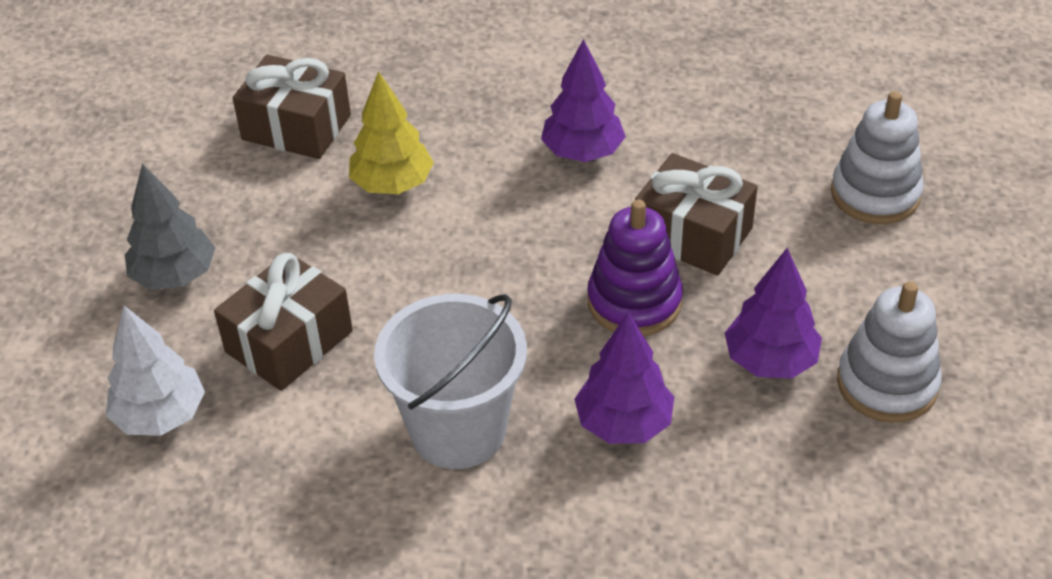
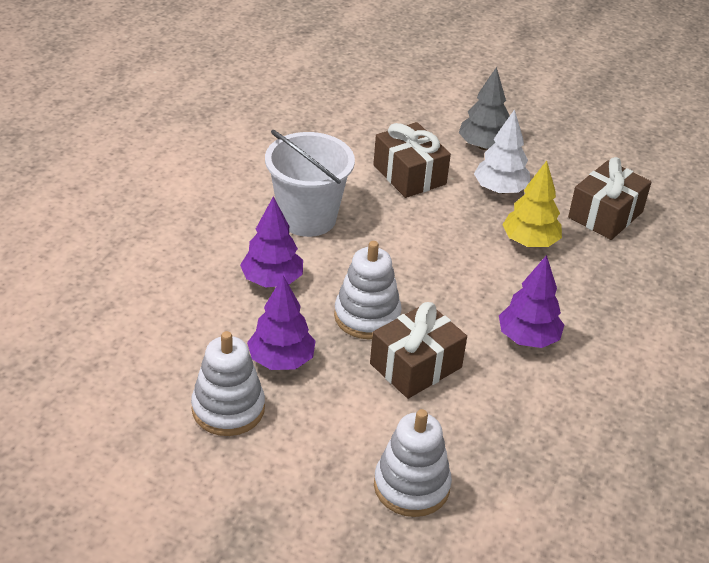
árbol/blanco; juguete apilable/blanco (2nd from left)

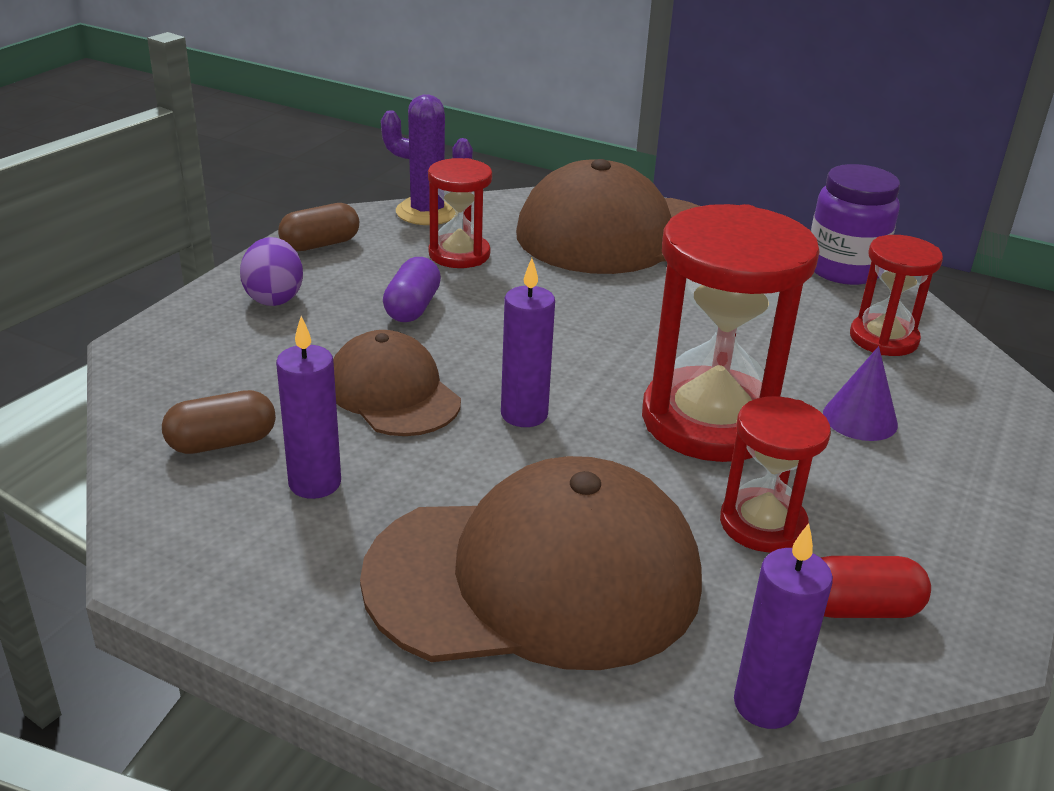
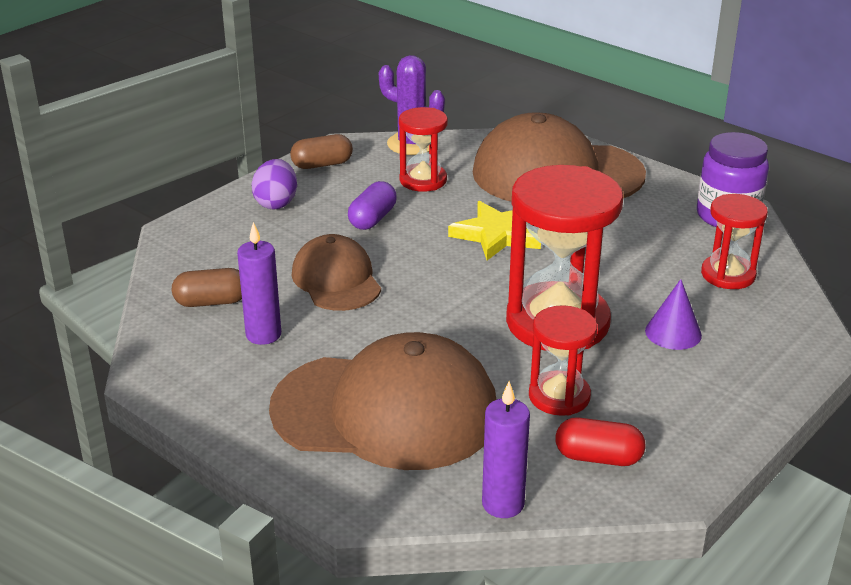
vela/morado (2nd from left in the first image); estrella/amarillo

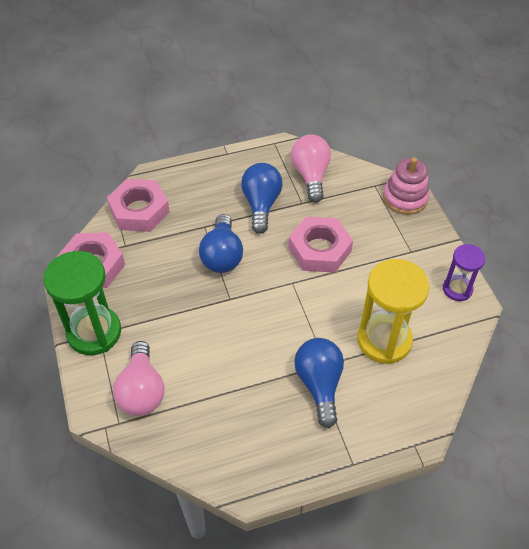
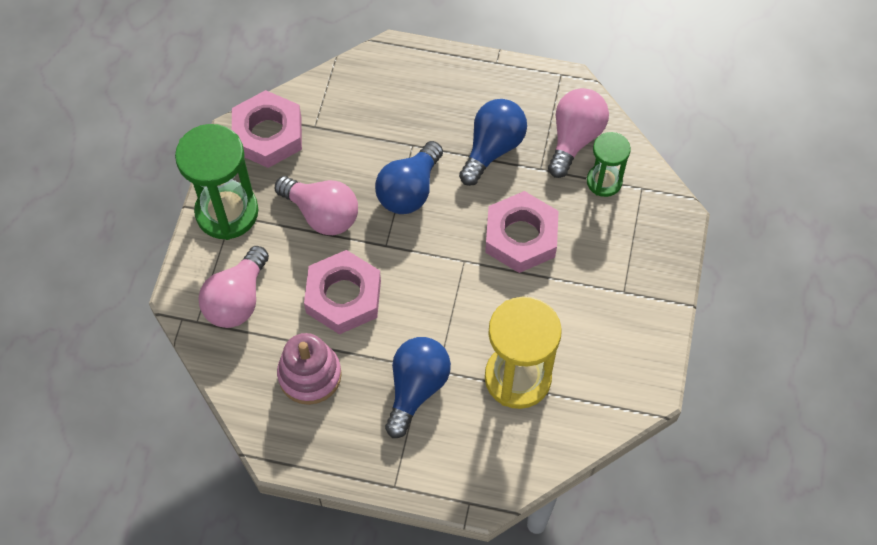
tuerca/rosa (2nd from left); juguete apilable/rosa; reloj de arena/morado; bombilla/rosa (2nd from left); reloj de arena/verde (2nd from left)

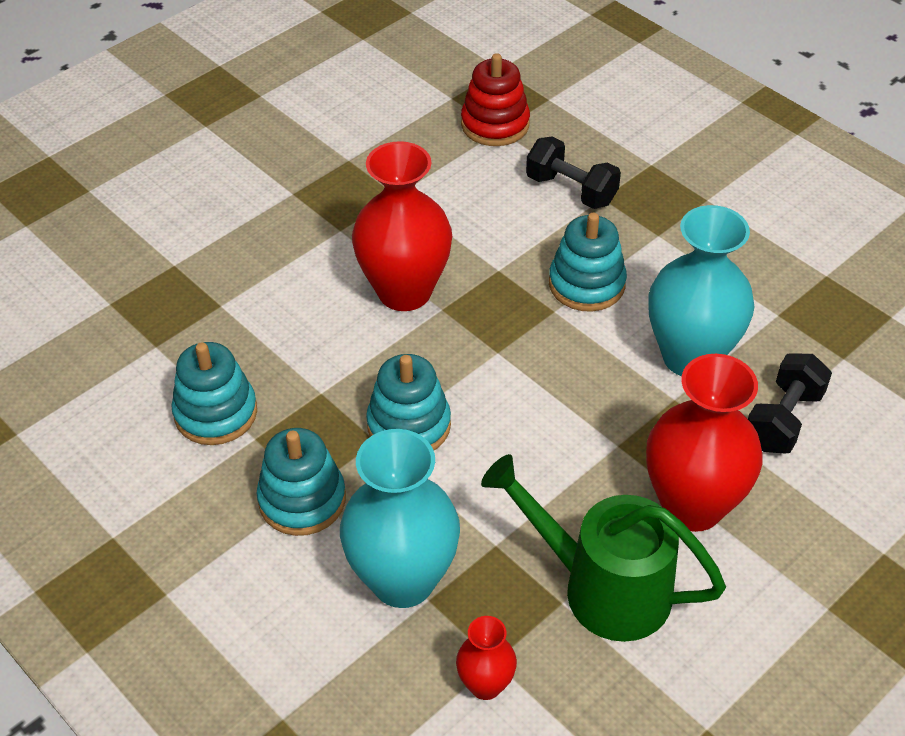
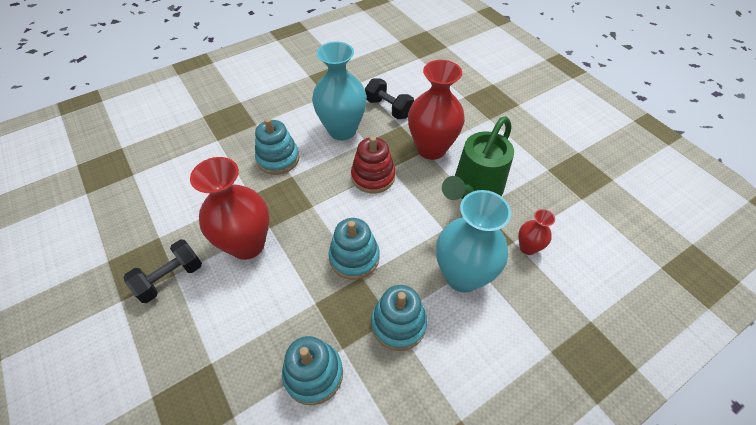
juguete apilable/rojo; mancuerna/negro (1st from left)

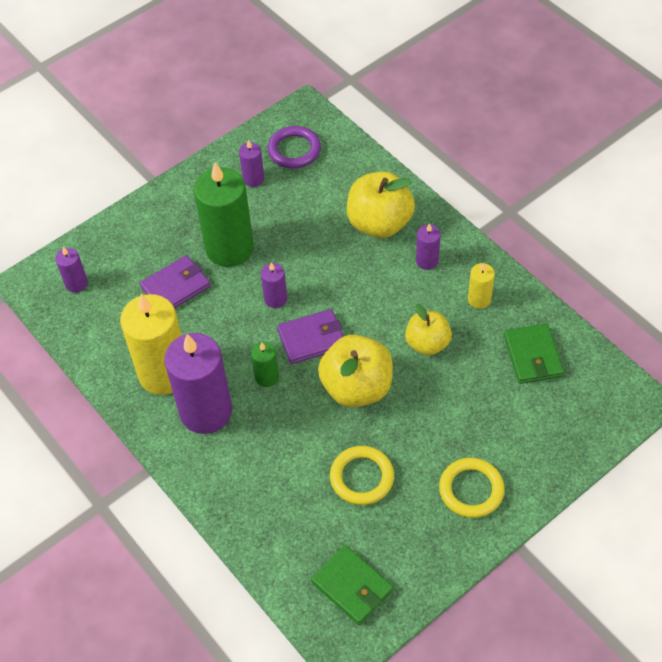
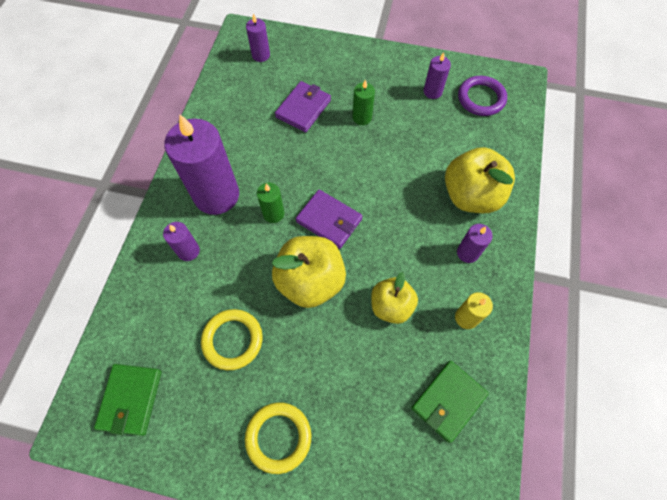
vela/amarillo (1st from left in the first image); cartera/morado (1st from left); vela/verde (2nd from left); vela/morado (1st from left)

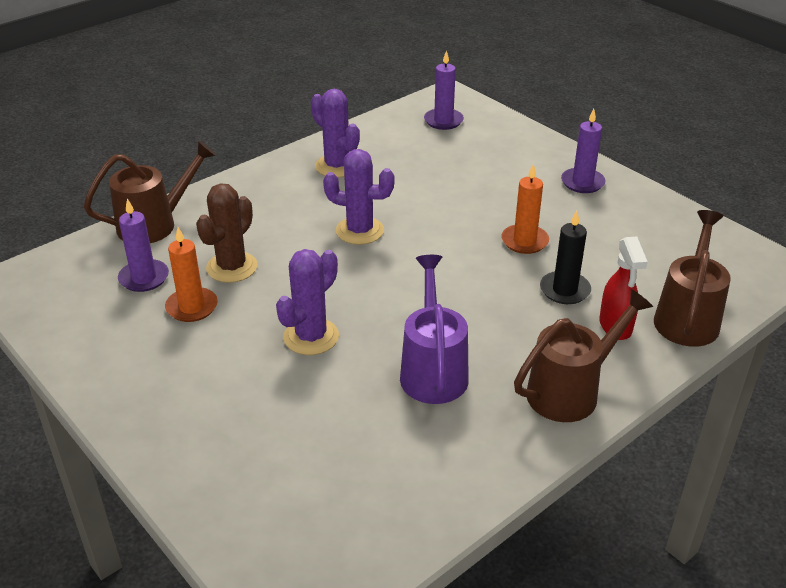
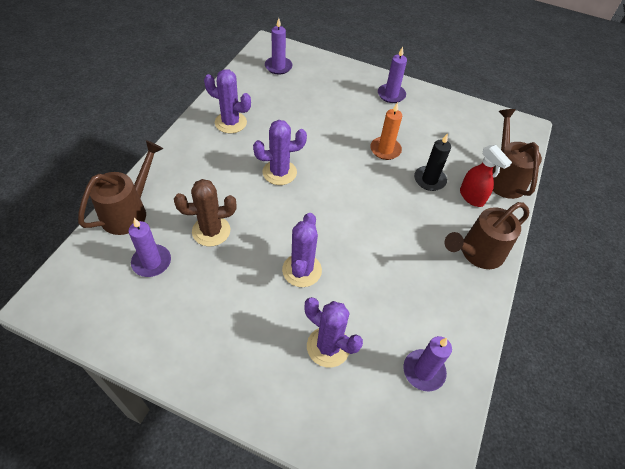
vela/naranja (1st from left in the first image); cactus/marrón; regadera/morado; regadera/marrón (2nd from left); cactus/morado (4th from left); vela/morado (4th from left)

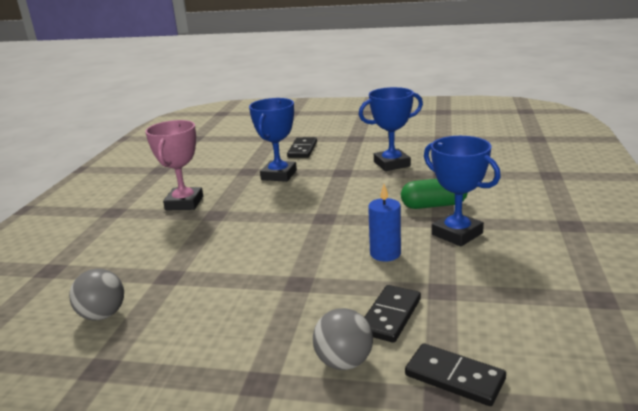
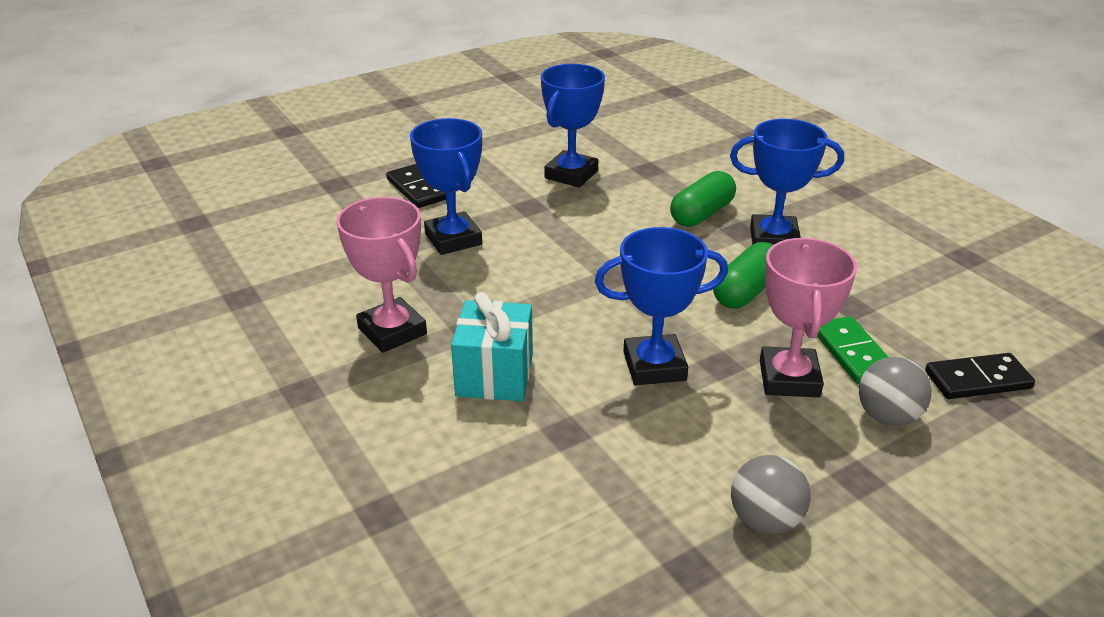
pelota/gris (1st from left); ficha de dominó/verde; cápsula/verde (2nd from left); regalo/turquesa; trofeo/azul (3rd from left); trofeo/rosa (2nd from left)

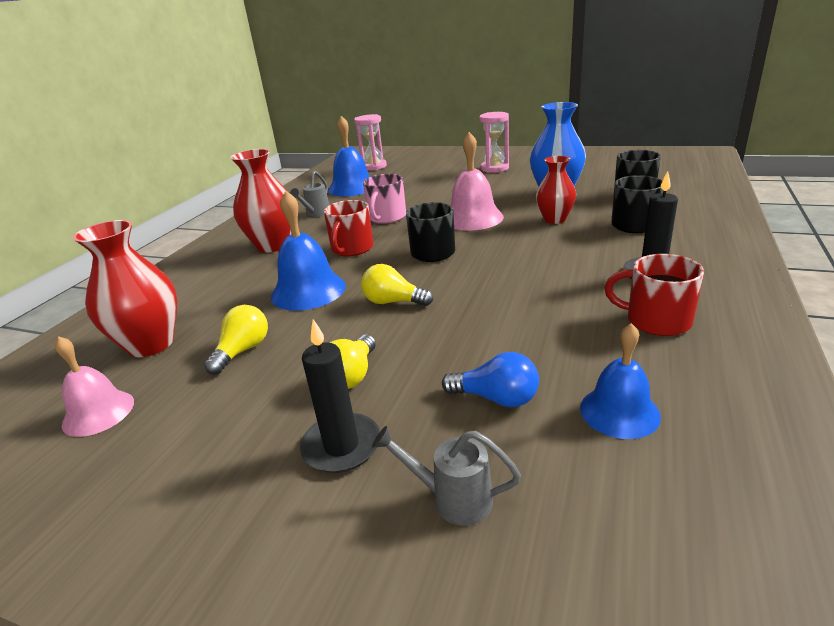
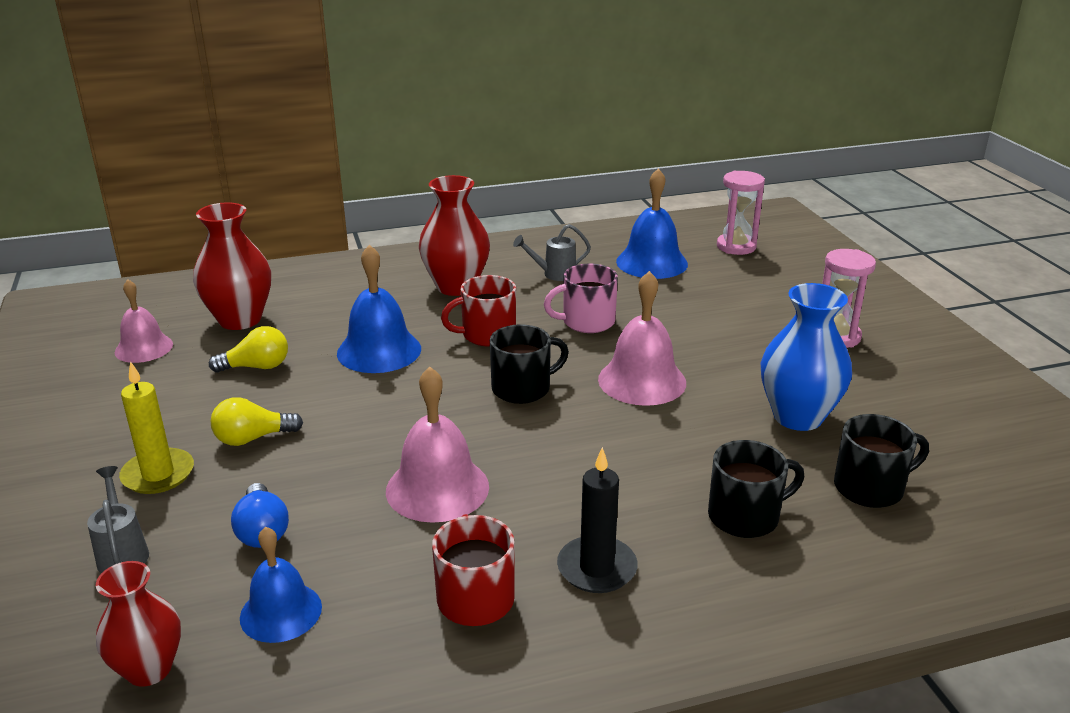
vela/amarillo; bombilla/amarillo (3rd from left in the first image); florero/rojo (1st from left); campana/rosa (2nd from left)

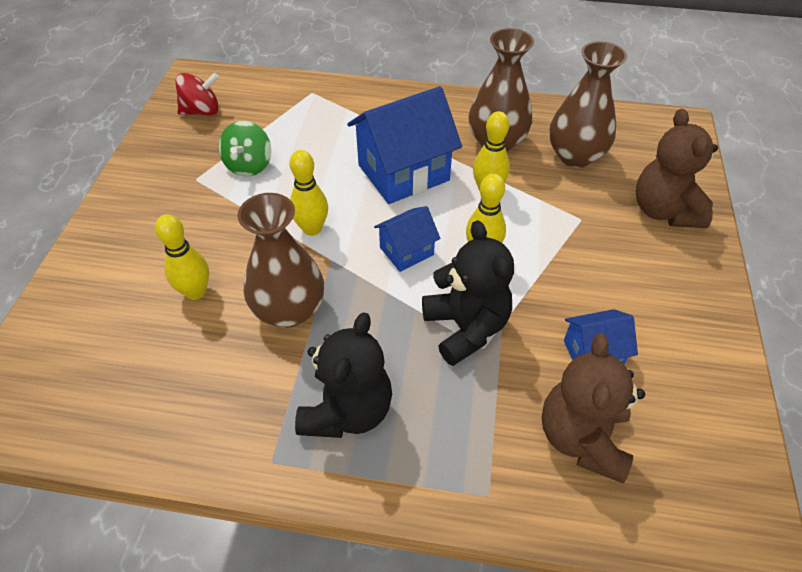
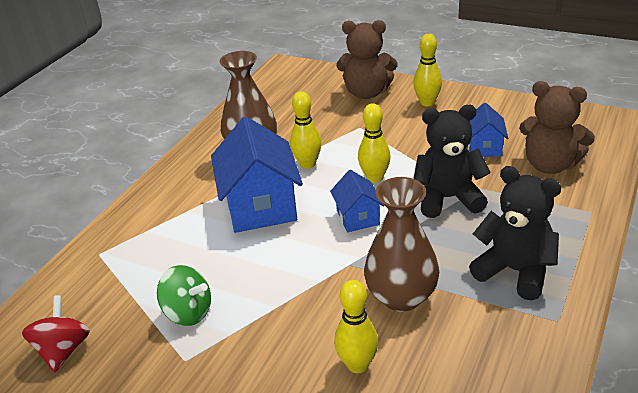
bolo/amarillo (4th from left); florero/marrón (3rd from left in the first image)

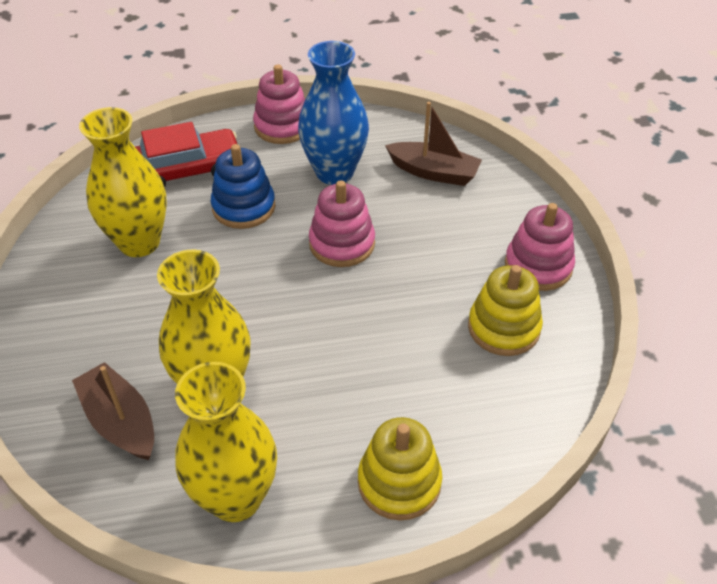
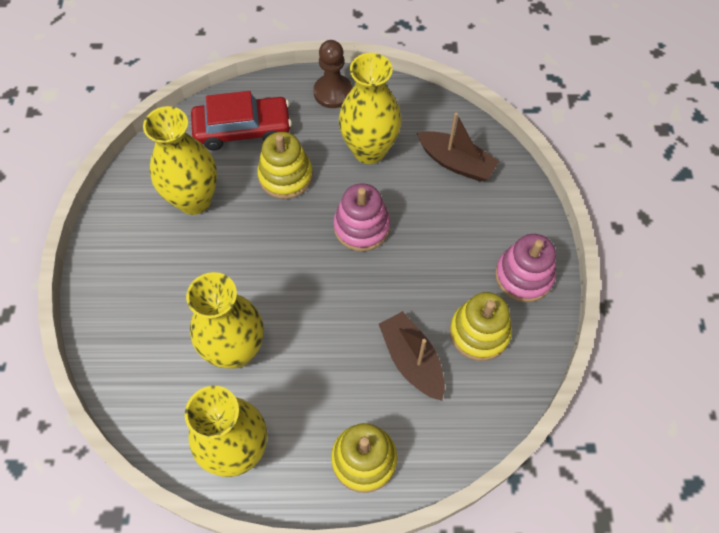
barco/marrón (1st from left); juguete apilable/amarillo (1st from left); peón/marrón; florero/amarillo (4th from left)

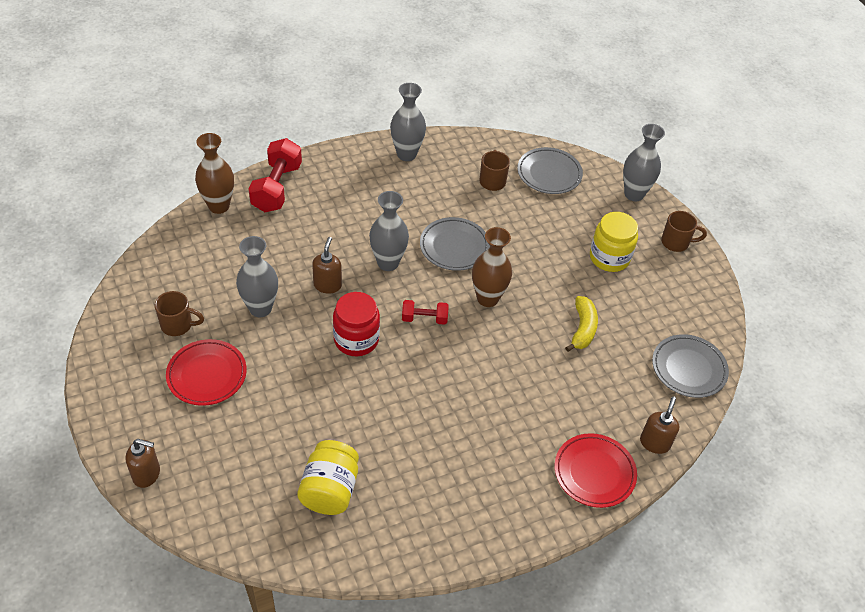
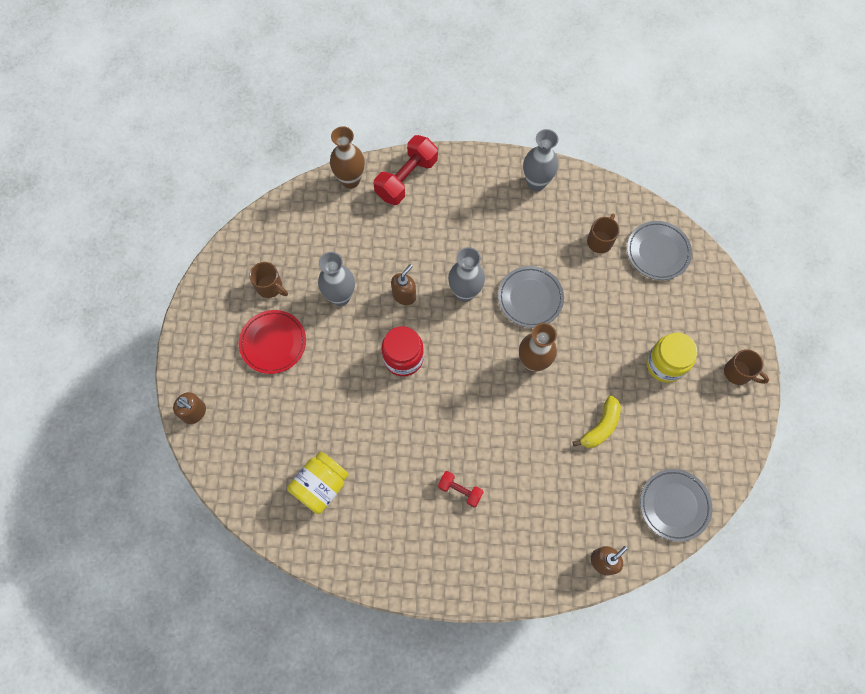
mancuerna/rojo (2nd from left); plato/rojo (2nd from left in the first image); florero/gris (4th from left in the first image)

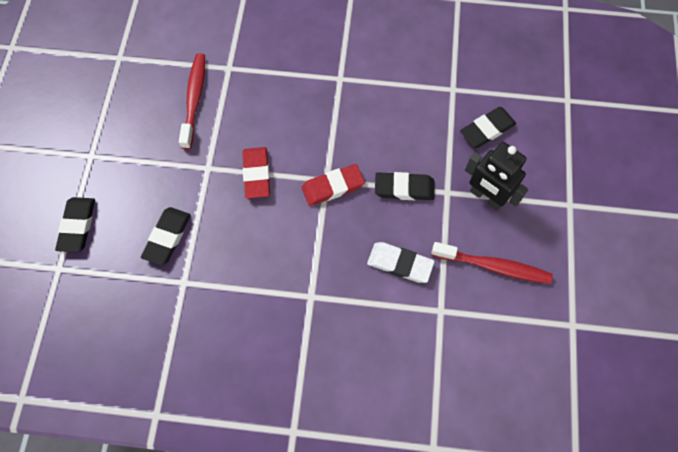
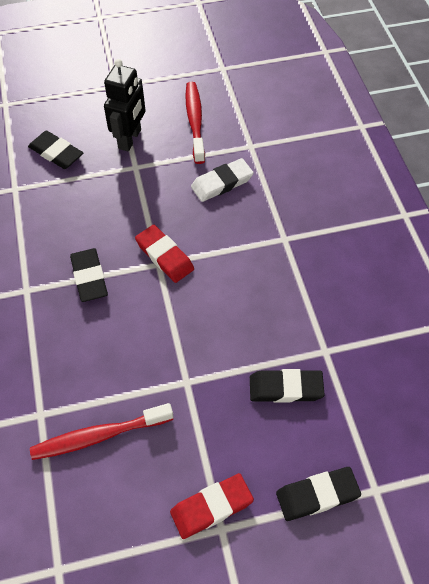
goma de borrar/rojo (2nd from left); goma de borrar/blanco; goma de borrar/negro (2nd from left)

